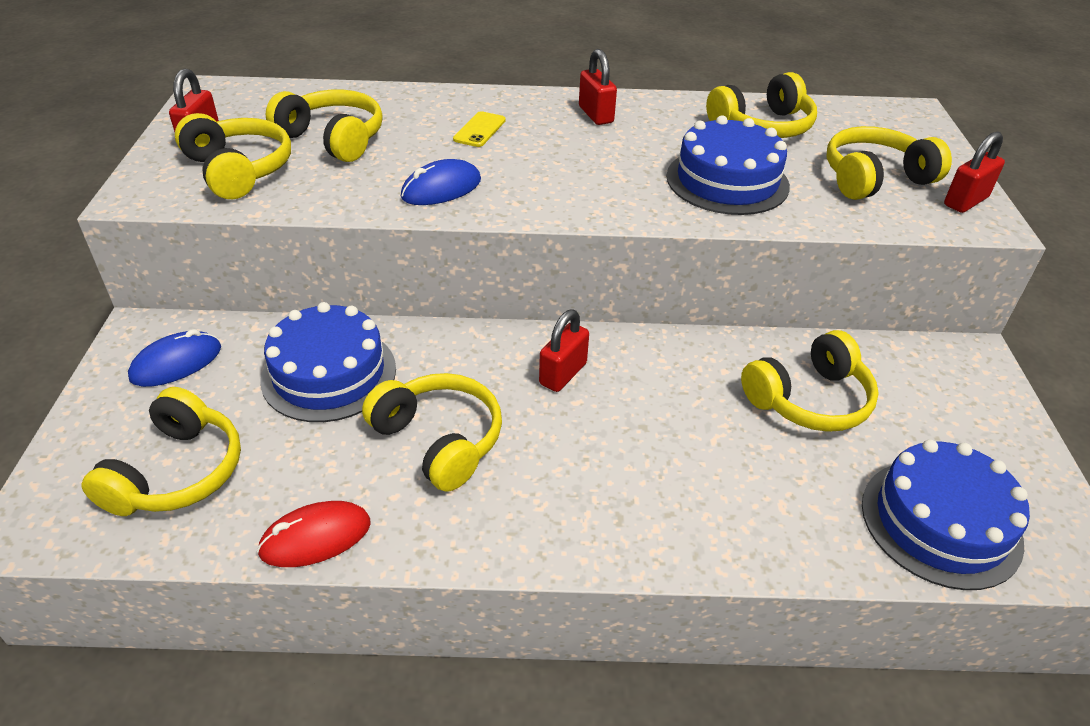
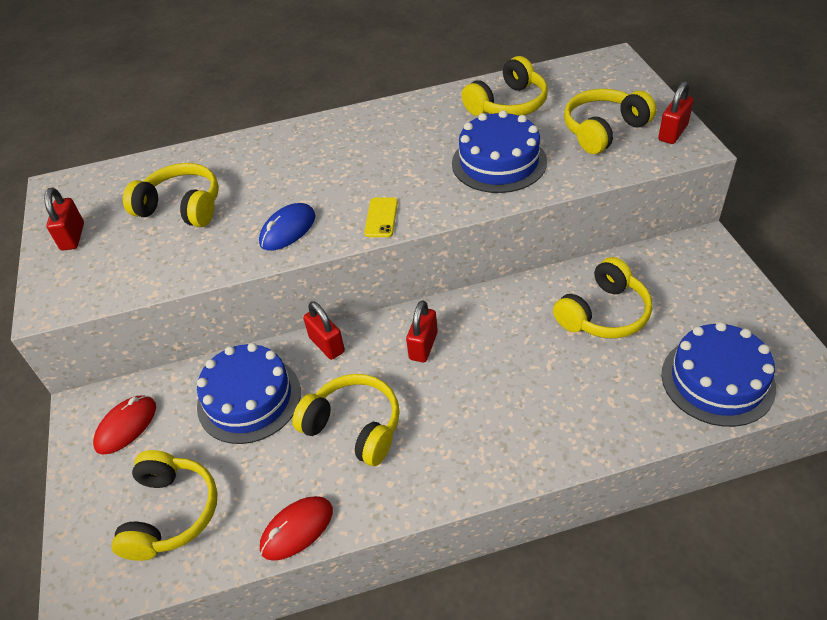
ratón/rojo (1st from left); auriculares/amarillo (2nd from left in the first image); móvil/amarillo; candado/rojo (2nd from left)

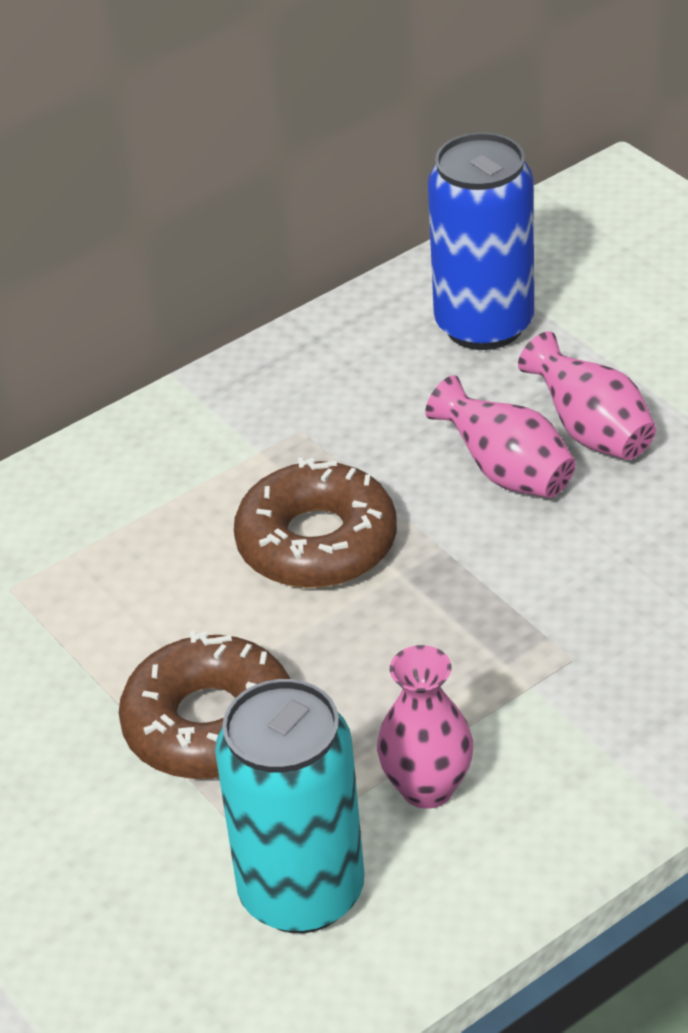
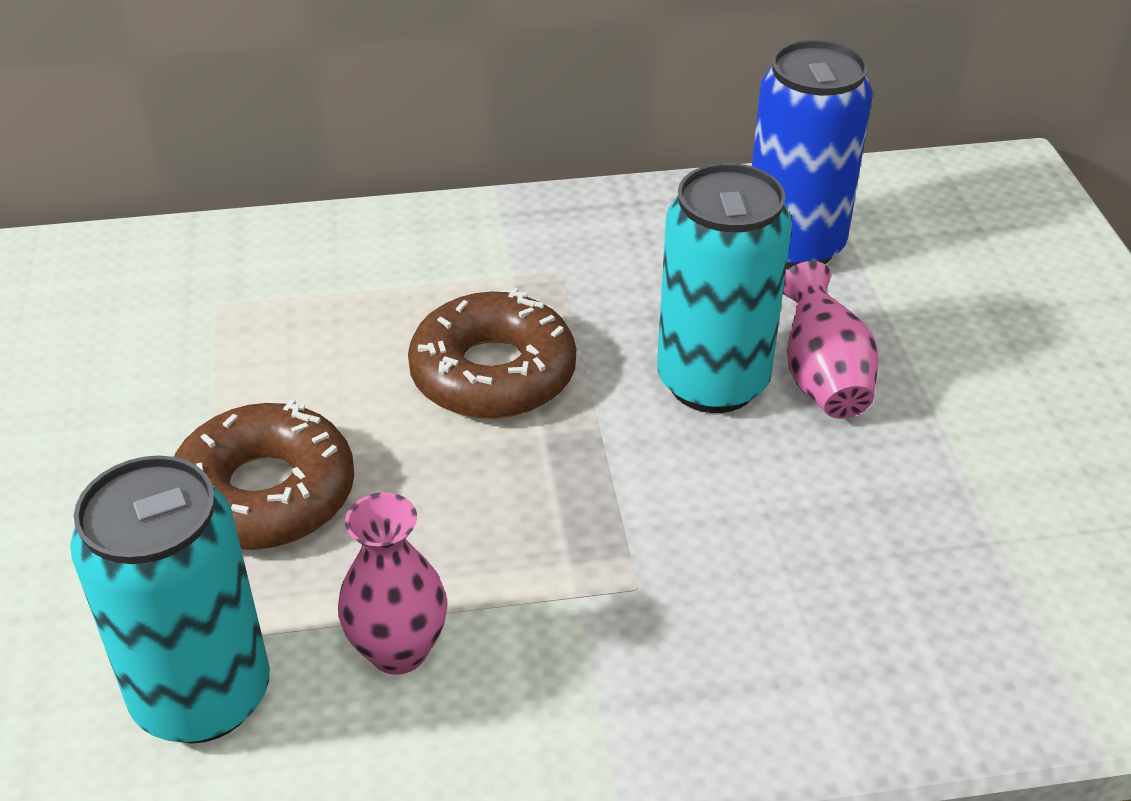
lata/turquesa (2nd from left)

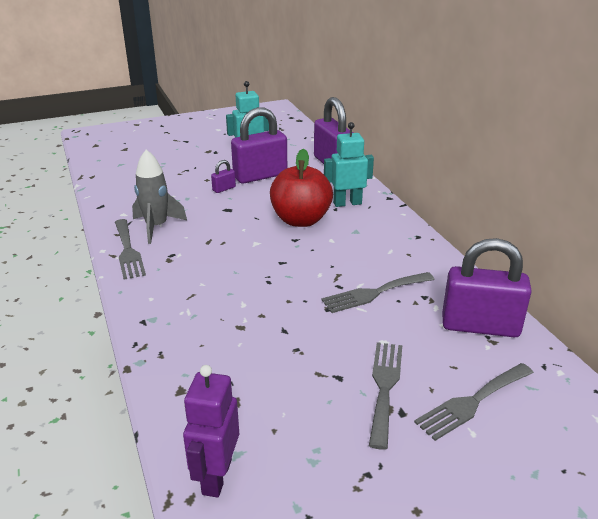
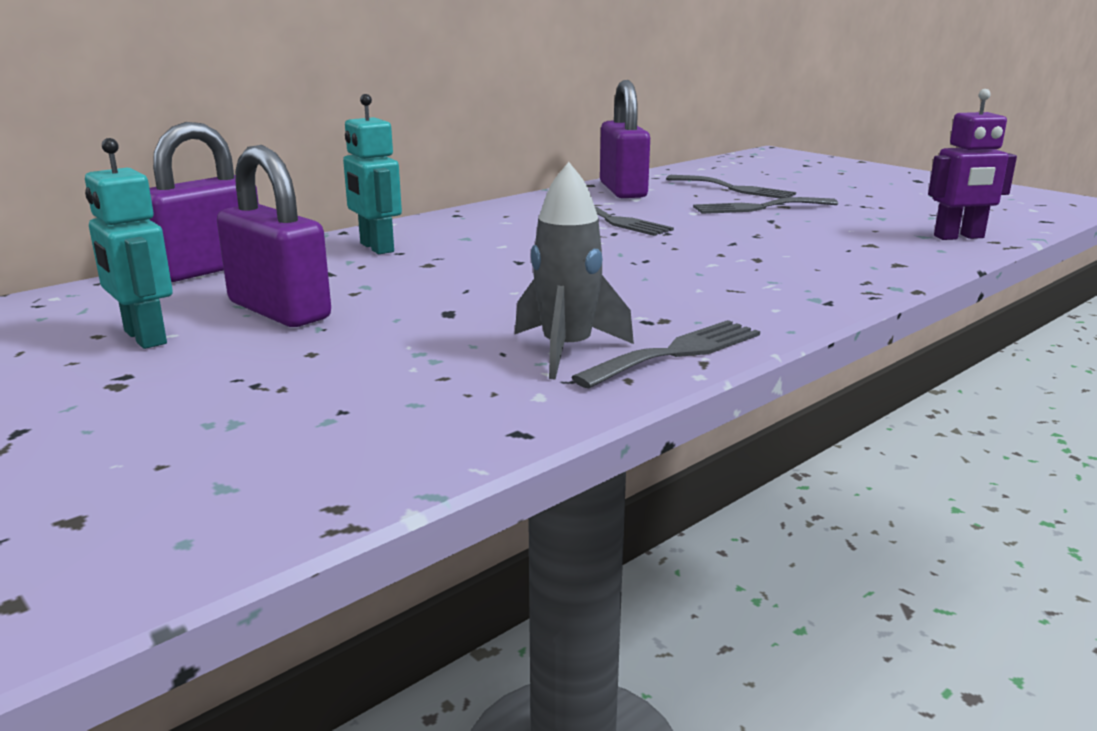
candado/morado (1st from left in the first image); manzana/rojo

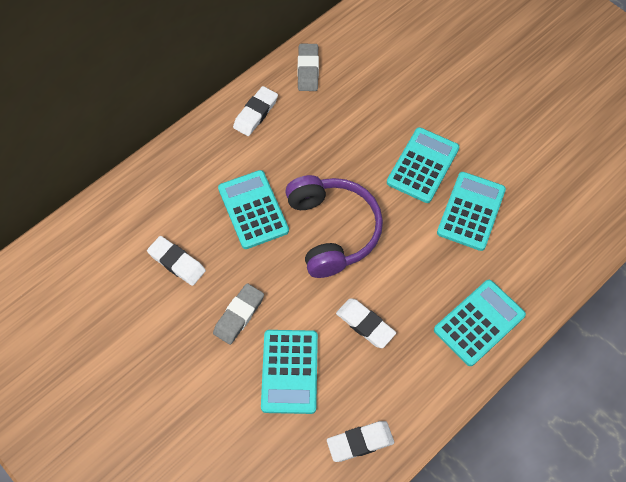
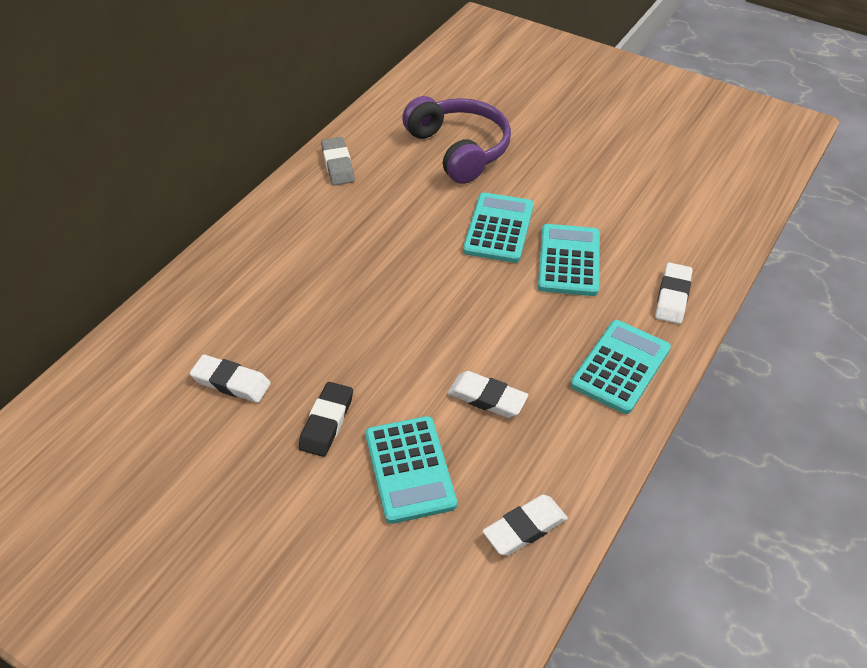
goma de borrar/negro; calculadora/turquesa (1st from left in the first image); goma de borrar/blanco (4th from left); auriculares/morado

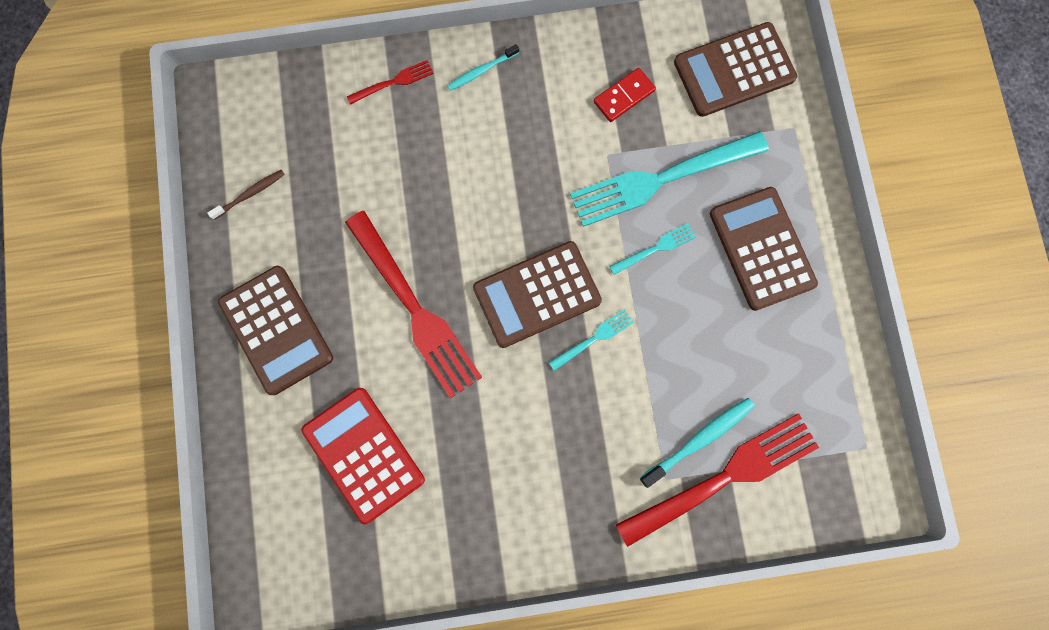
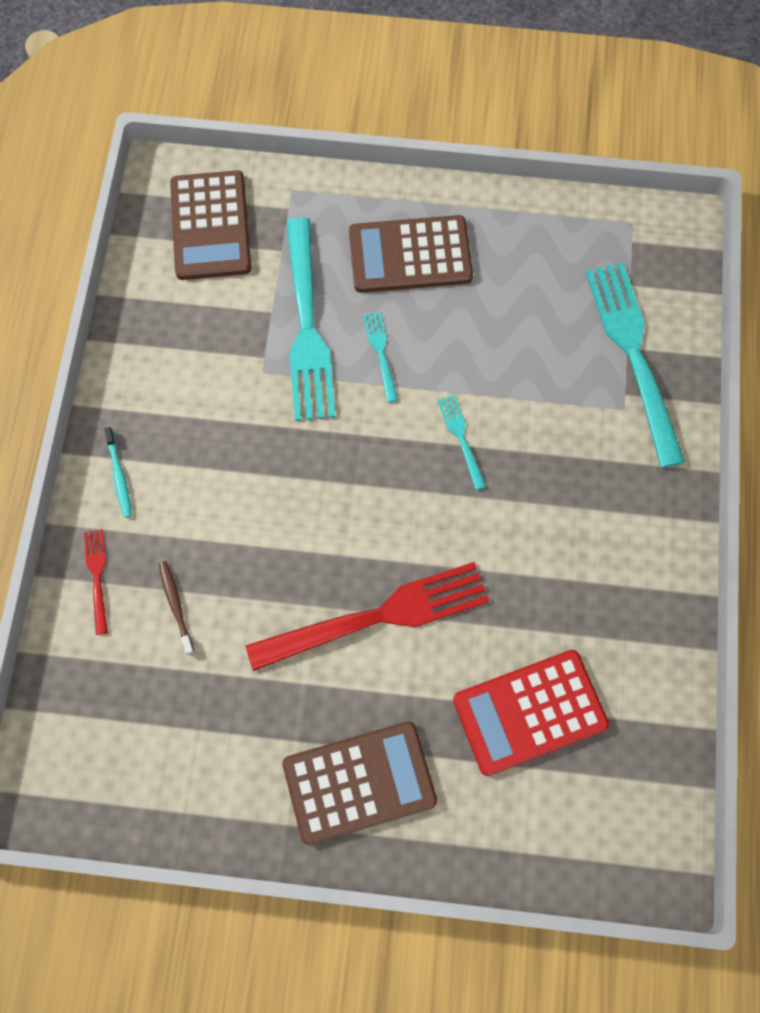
cepillo de dientes/marrón; calculadora/marrón (2nd from left in the first image); ficha de dominó/rojo; tenedor/turquesa (4th from left); cepillo de dientes/turquesa (2nd from left in the first image)

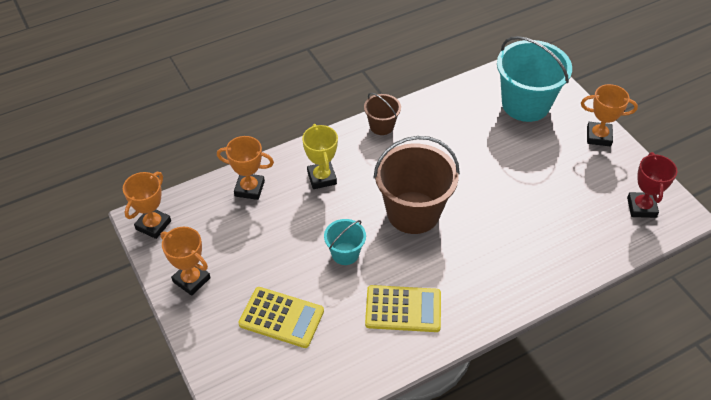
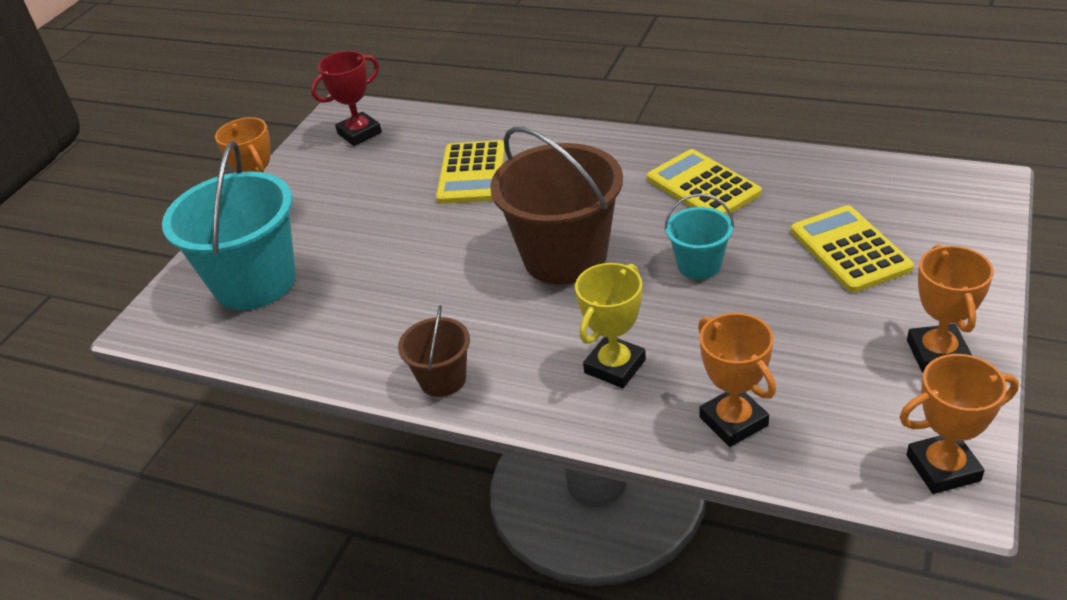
calculadora/amarillo (1st from left)

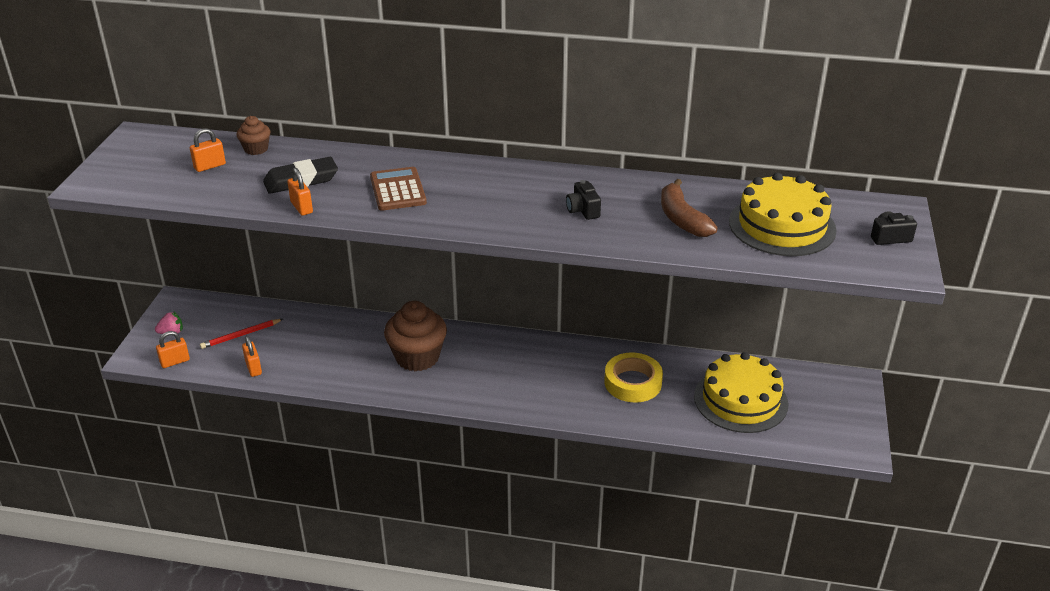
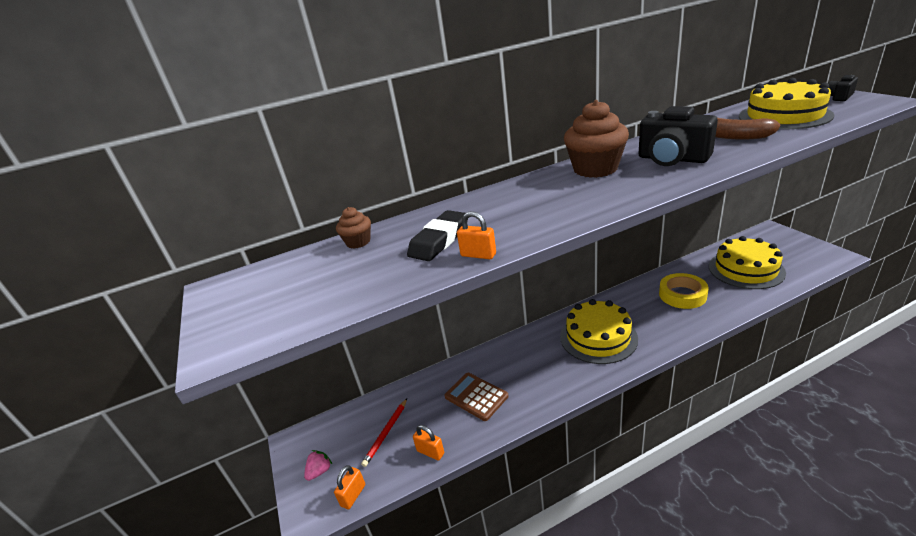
candado/naranja (2nd from left in the first image); calculadora/marrón; magdalena/marrón (2nd from left); cámara/negro (1st from left); tarta/amarillo (1st from left)

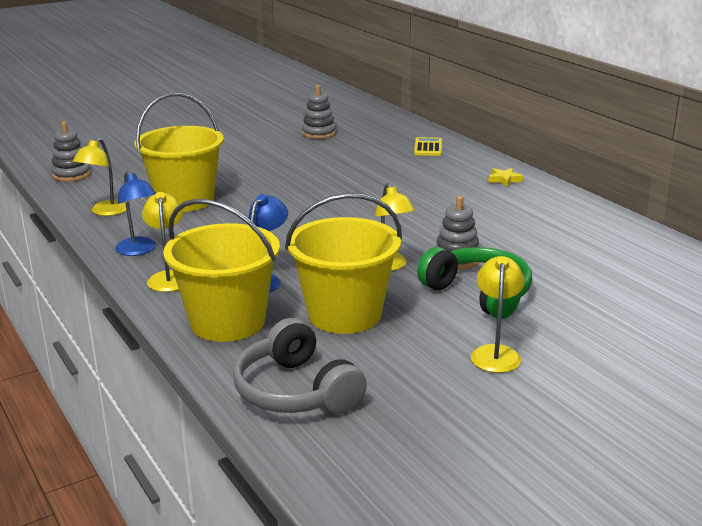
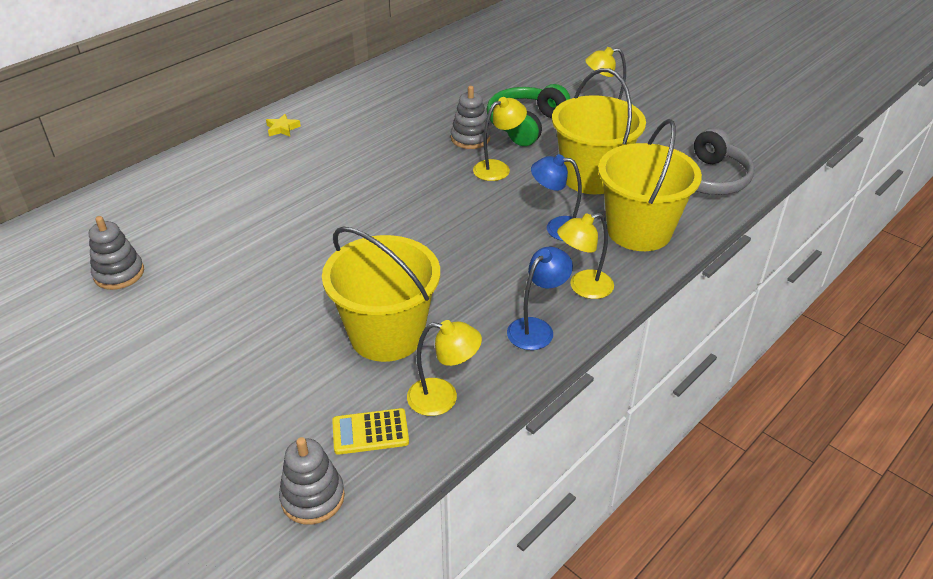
calculadora/amarillo

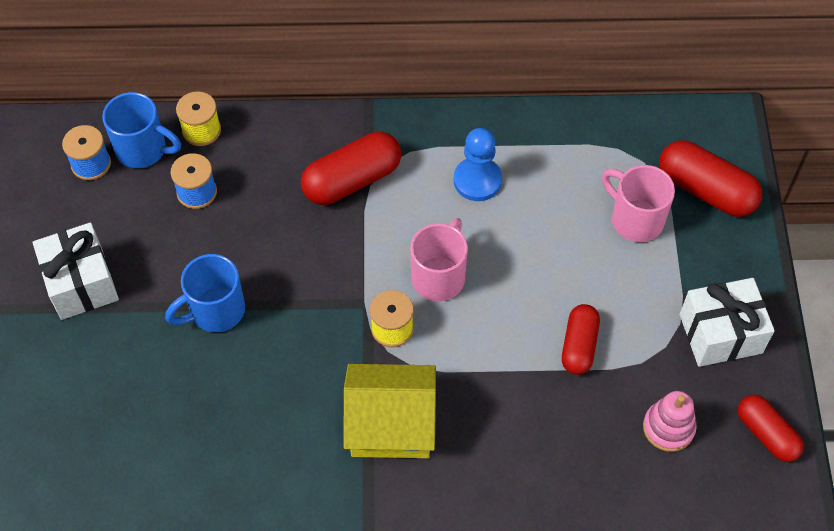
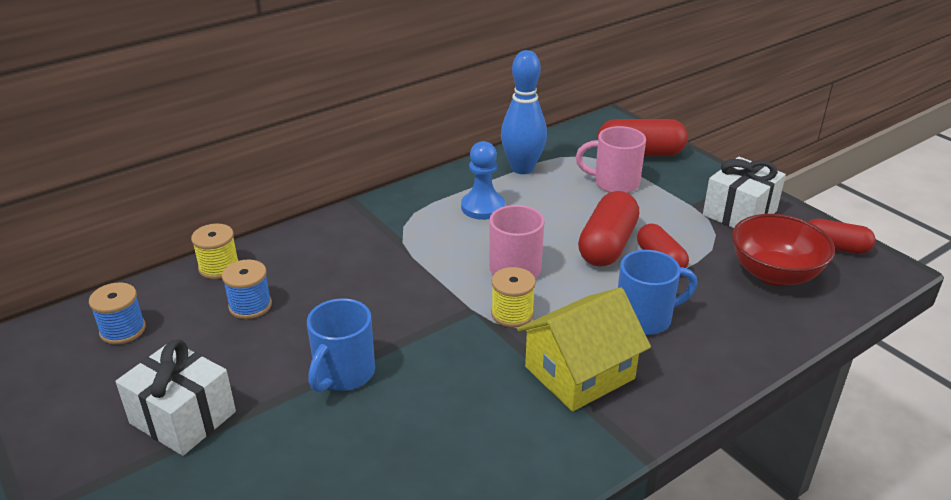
taza/azul (2nd from left); cápsula/rojo (1st from left); cuenco/rojo; bolo/azul

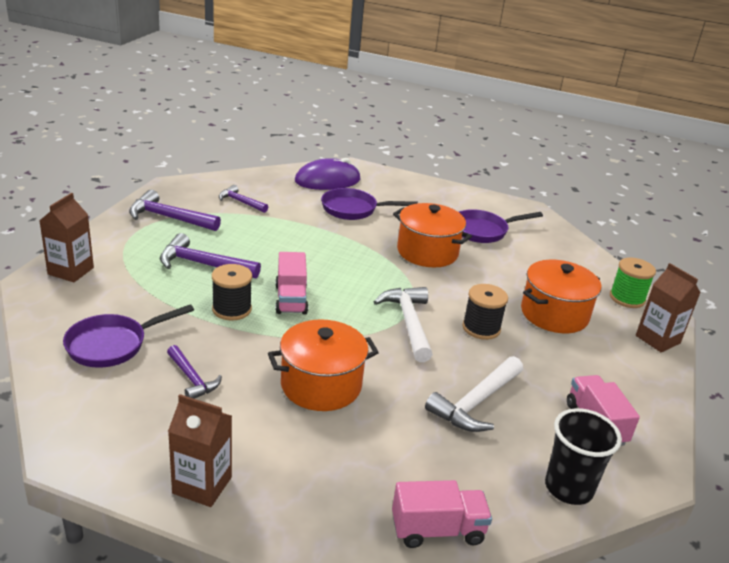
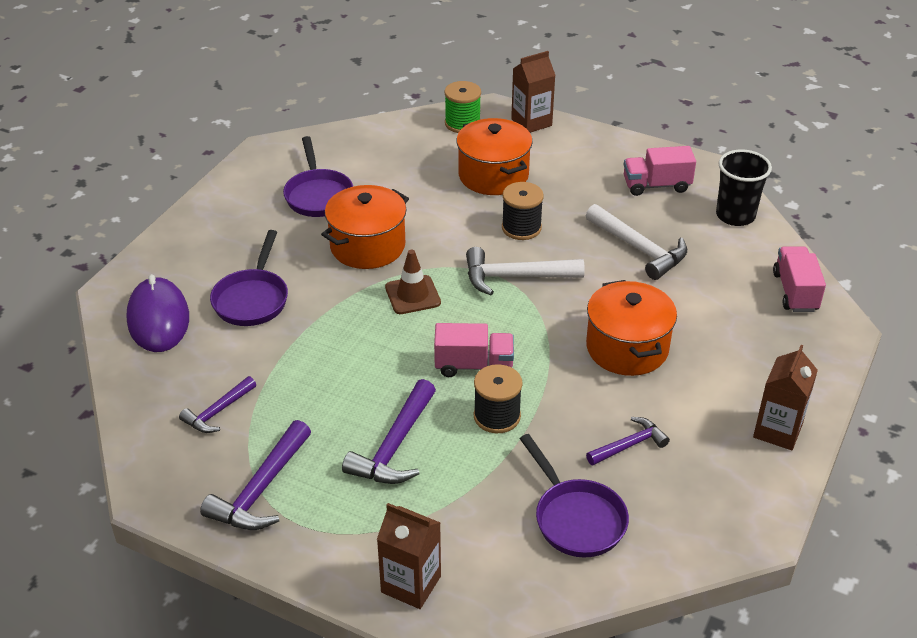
cono de tráfico/marrón

